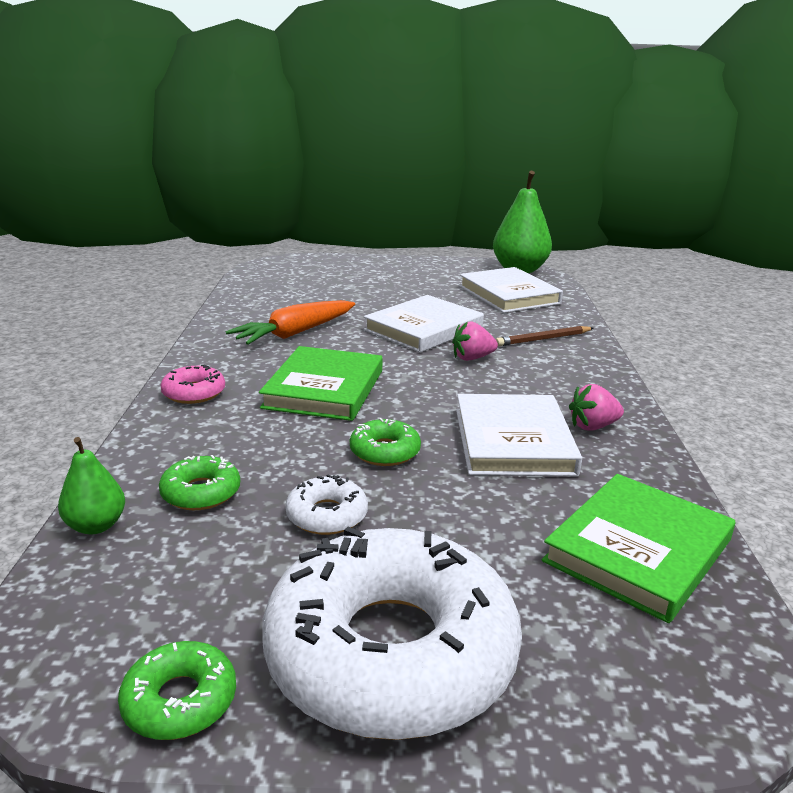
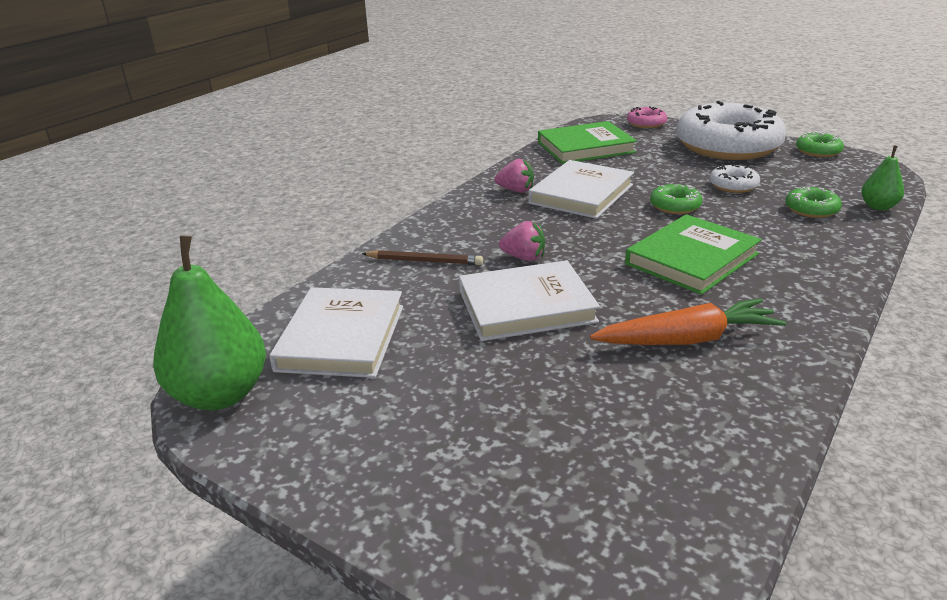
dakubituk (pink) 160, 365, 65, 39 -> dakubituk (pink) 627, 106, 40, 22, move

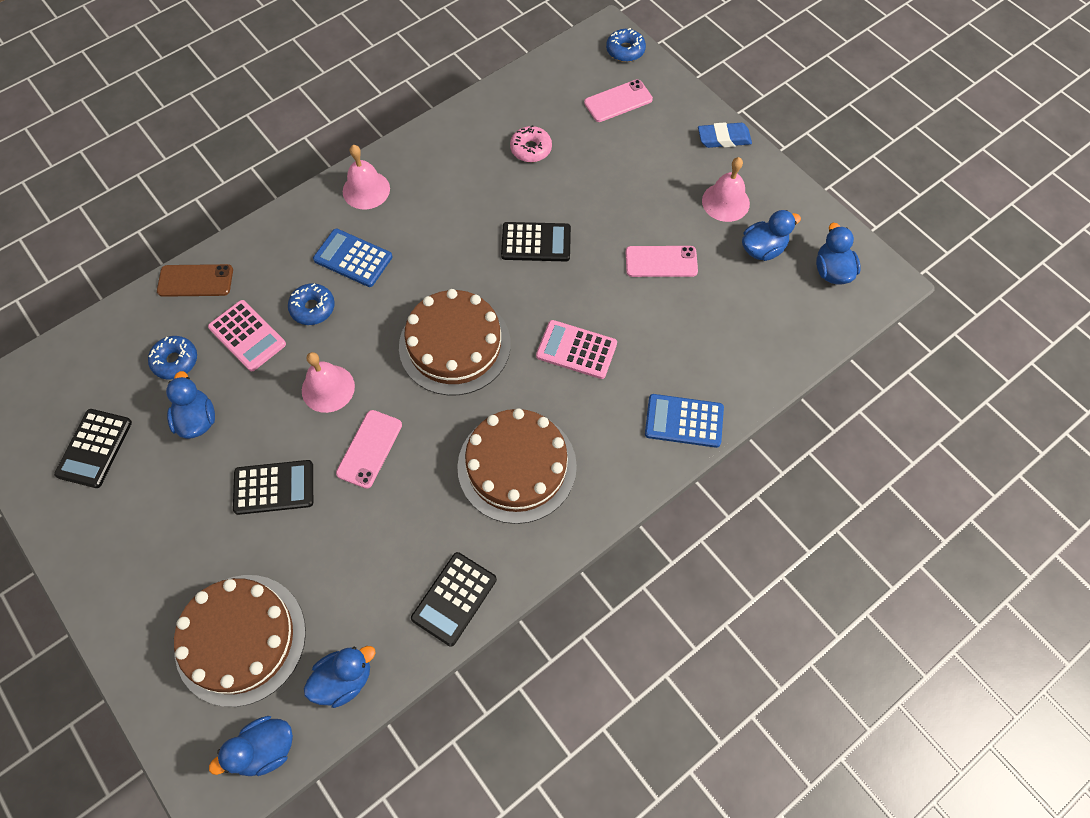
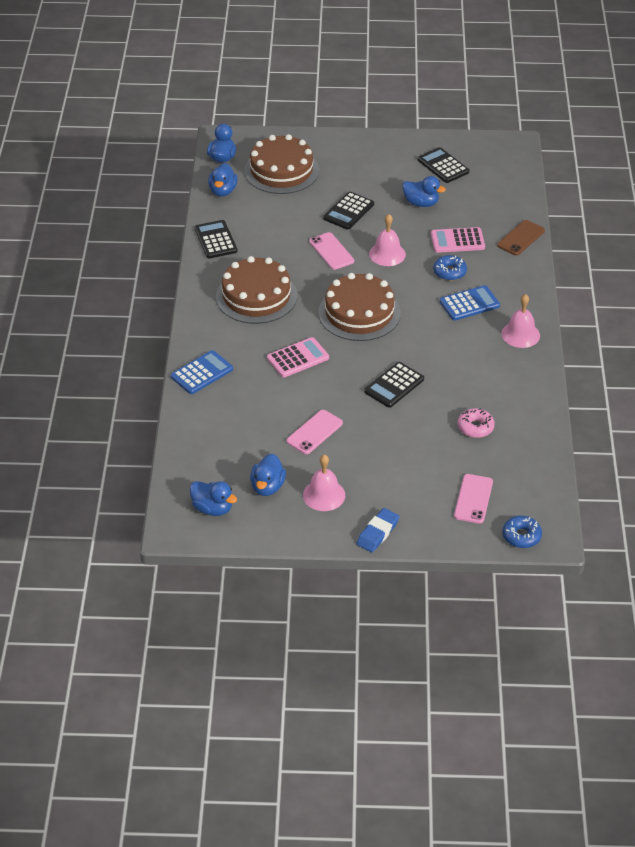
dakubituk (blue) 148, 336, 49, 44 -> none

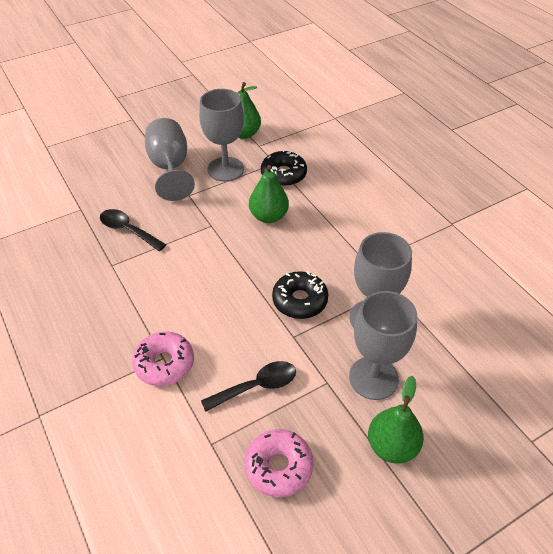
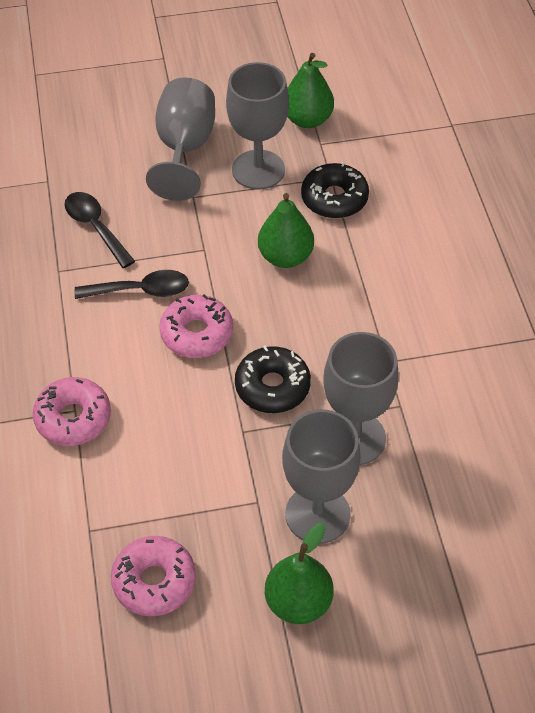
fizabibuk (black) 201, 361, 95, 51 -> fizabibuk (black) 75, 270, 114, 29, move
none -> dakubituk (pink) 159, 294, 74, 64

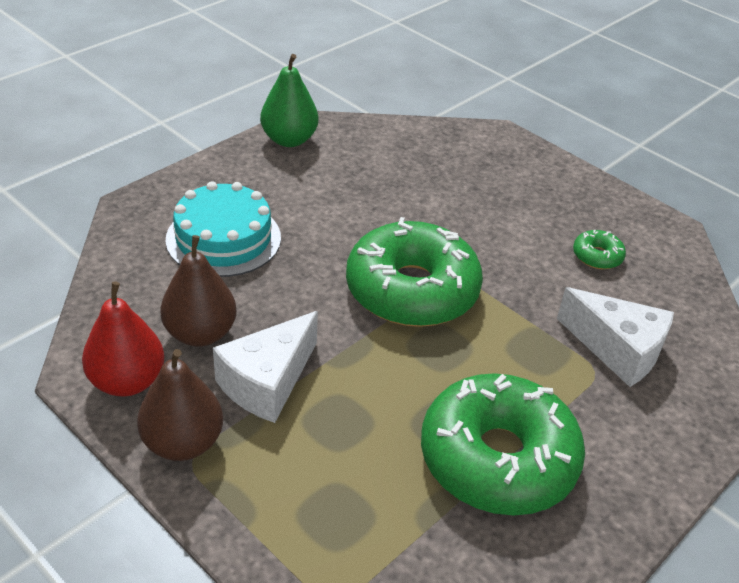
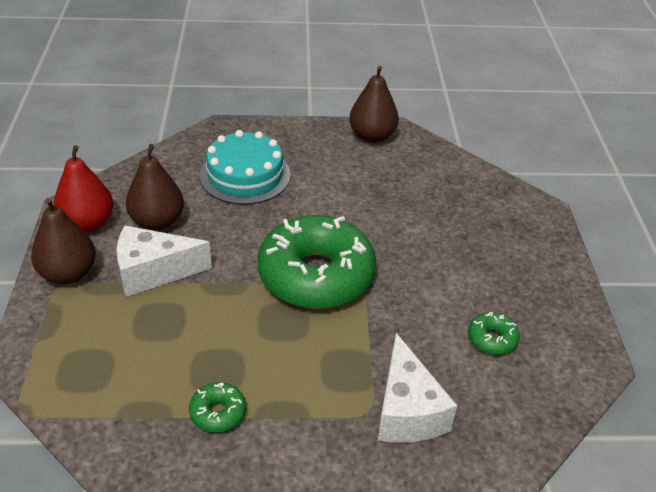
dakubituk (green) 421, 373, 164, 143 -> dakubituk (green) 189, 382, 57, 51, x0.41
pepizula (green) 260, 54, 59, 93 -> pepizula (brown) 349, 66, 50, 77

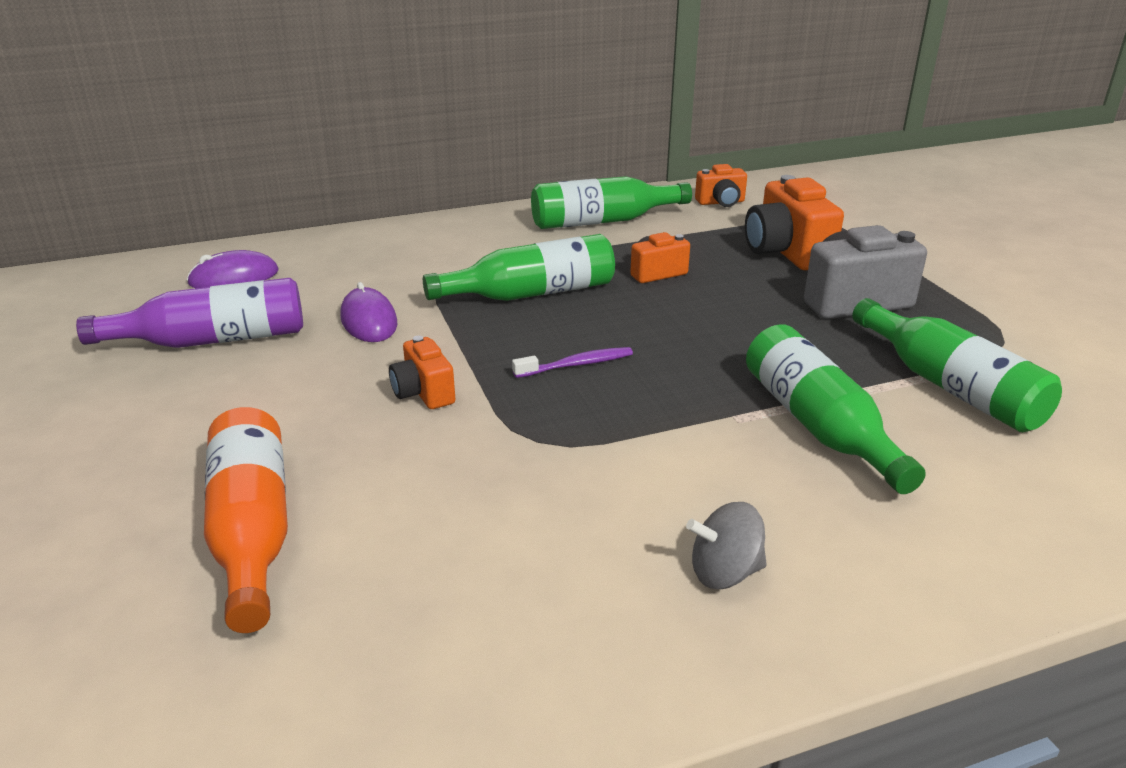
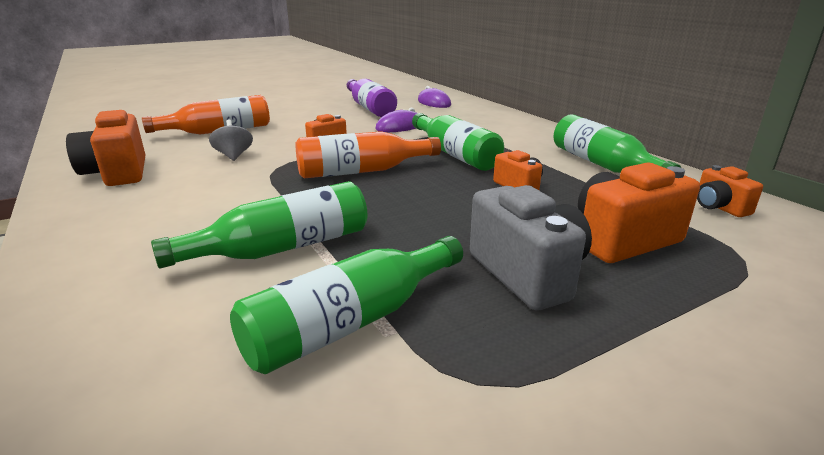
none -> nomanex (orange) 66, 110, 79, 76
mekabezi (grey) 686, 502, 81, 87 -> mekabezi (grey) 209, 119, 44, 42, move
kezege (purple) 512, 347, 121, 31 -> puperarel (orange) 295, 131, 146, 48

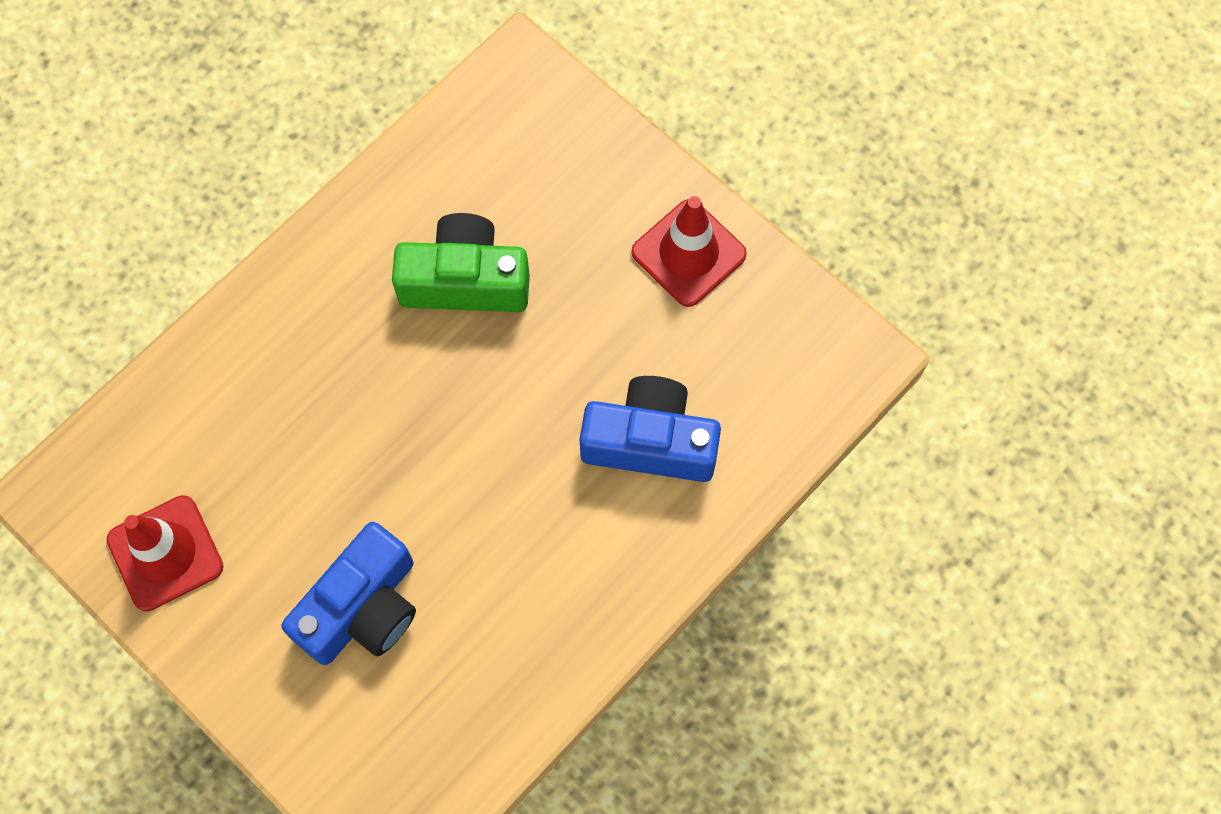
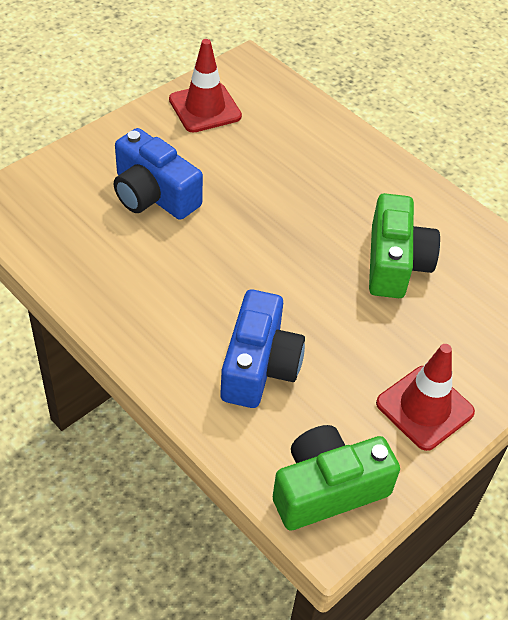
none -> nomanex (green) 273, 425, 127, 105

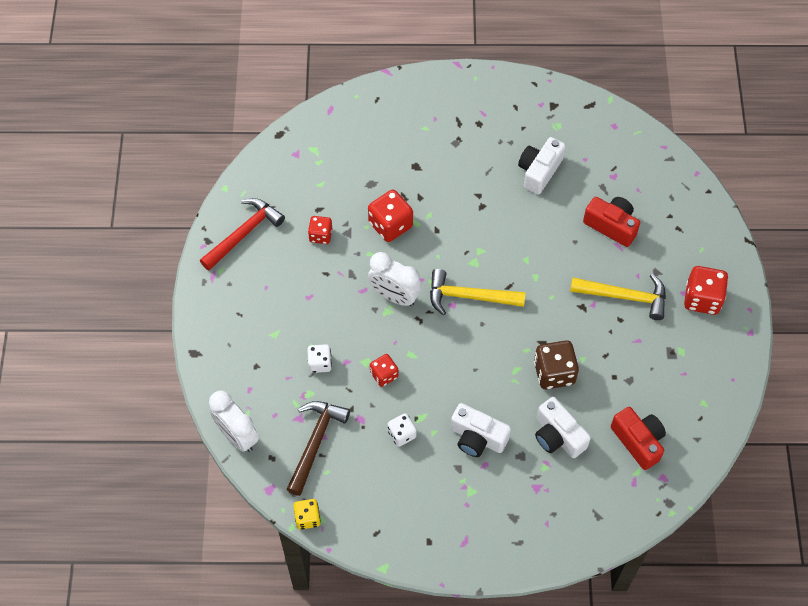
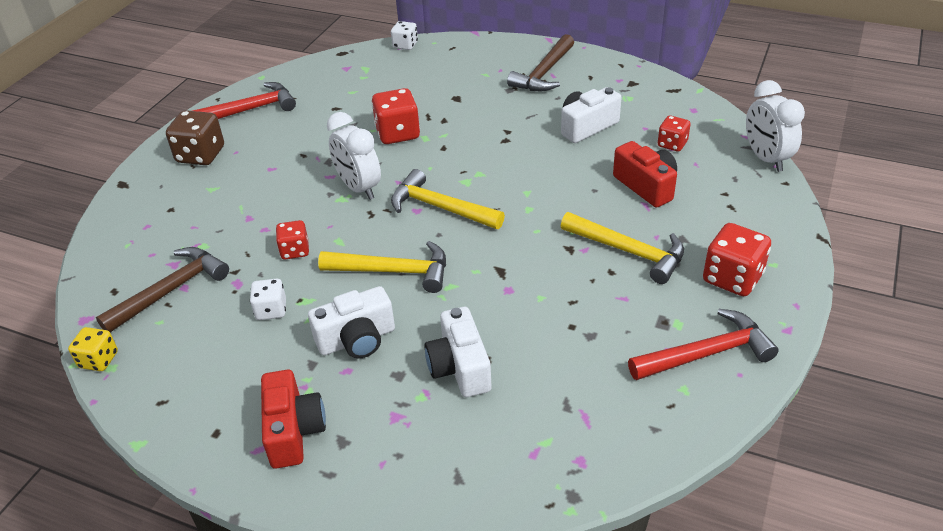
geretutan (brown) 534, 340, 45, 49 -> geretutan (brown) 166, 110, 58, 55, move
nomanex (red) 611, 407, 55, 63 -> nomanex (red) 261, 370, 65, 99, move
nomanex (white) 451, 403, 60, 54 -> nomanex (white) 308, 286, 87, 72, 75 degrees counterclockwise
none -> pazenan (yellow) 318, 241, 128, 52
geretutan (white) 307, 344, 25, 29 -> geretutan (white) 391, 21, 27, 29, move
none -> pazenan (brown) 507, 34, 67, 57
none -> pazenan (red) 628, 309, 151, 71
geretutan (red) 308, 216, 24, 28 -> geretutan (red) 658, 116, 33, 36, move
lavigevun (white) 209, 391, 50, 61 -> lavigevun (white) 746, 80, 59, 92, move

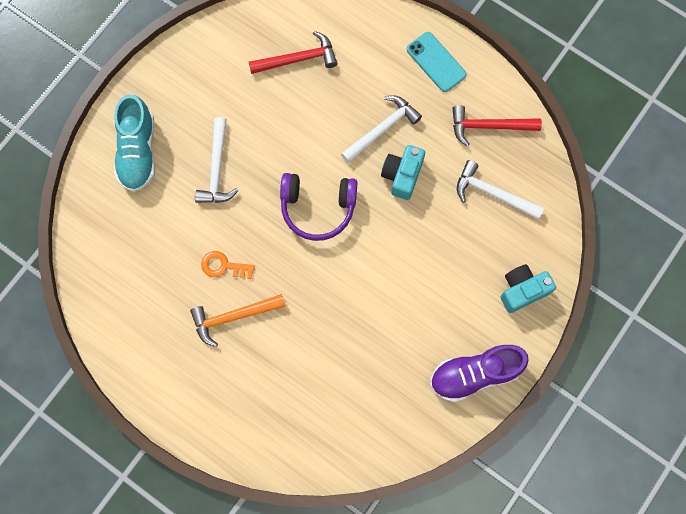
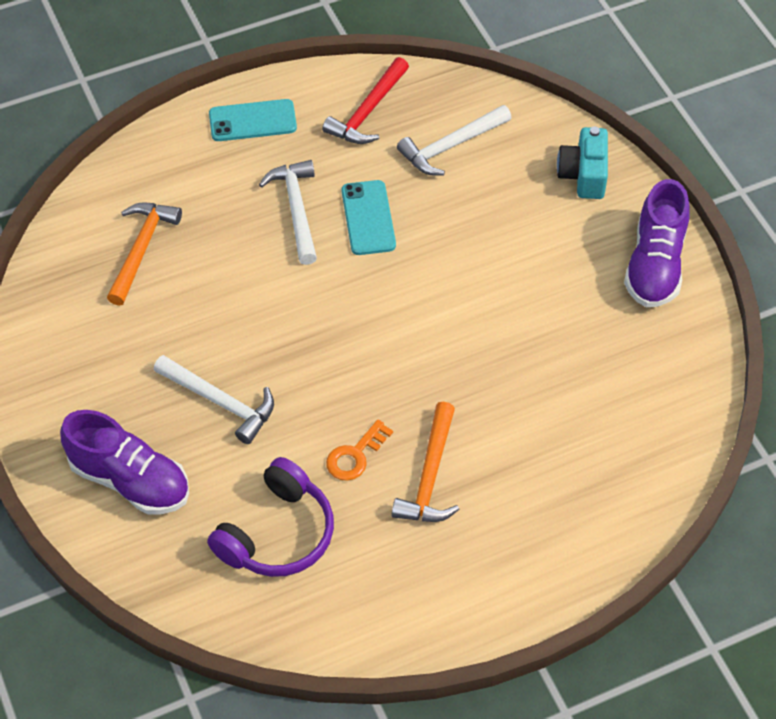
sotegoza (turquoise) 114, 94, 41, 98 -> sotegoza (purple) 60, 410, 129, 104
pazenan (red) 249, 31, 88, 43 -> pazenan (orange) 107, 203, 75, 103
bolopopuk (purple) 280, 173, 78, 68 -> bolopopuk (purple) 207, 457, 127, 120, move
nomanex (turquoise) 381, 145, 44, 55 -> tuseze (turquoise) 341, 180, 55, 75

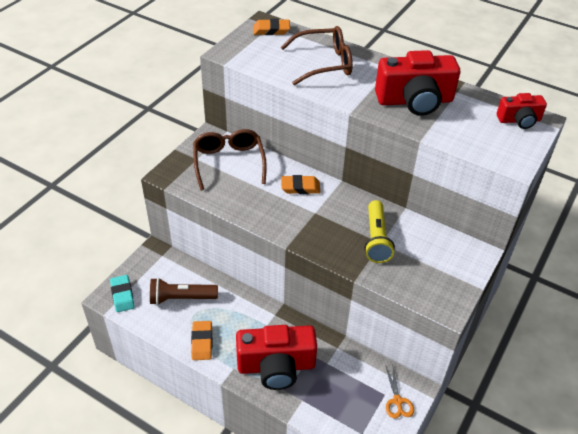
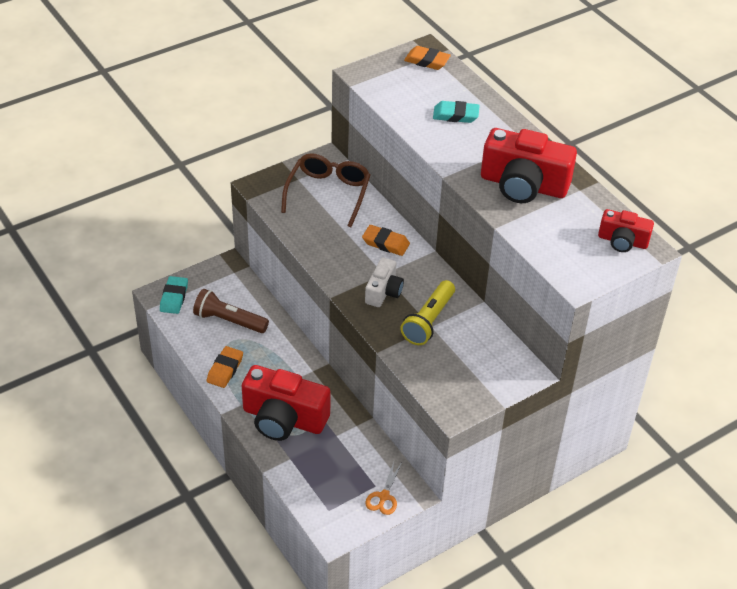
none -> nomanex (white) 365, 257, 39, 50
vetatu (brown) 281, 26, 72, 59 -> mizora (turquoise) 433, 101, 47, 22

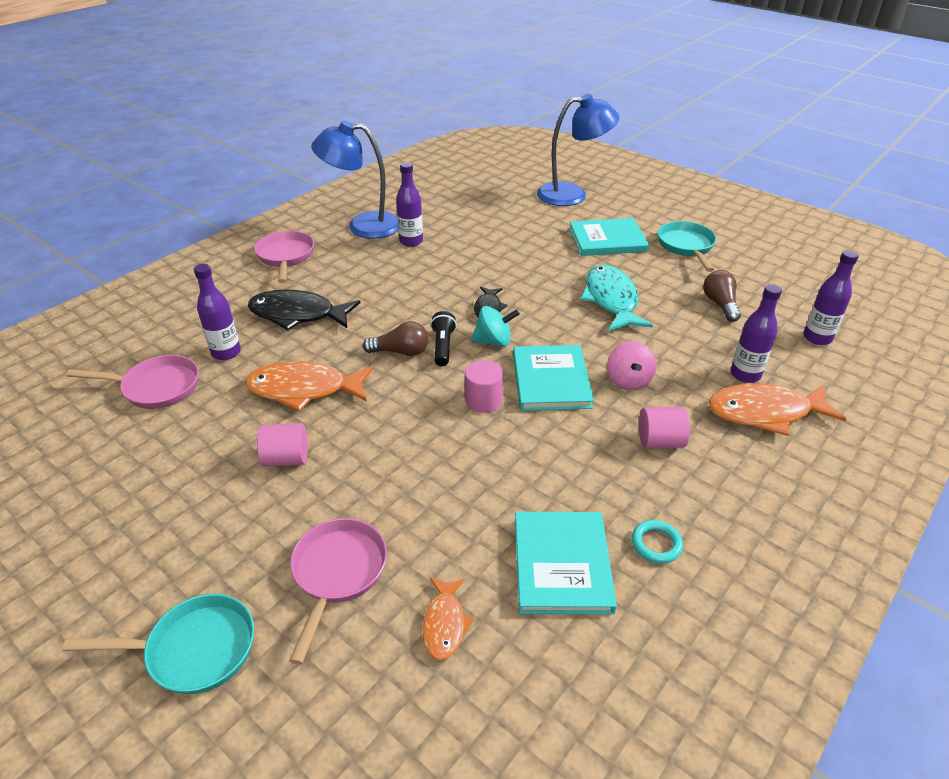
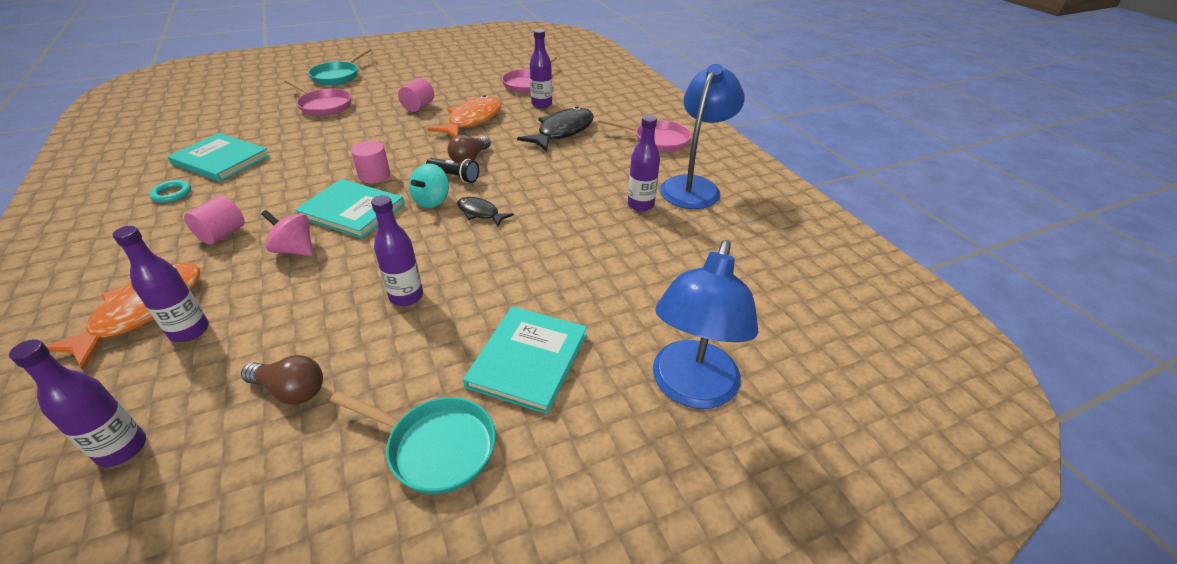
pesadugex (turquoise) 580, 265, 73, 66 -> puperarel (purple) 371, 195, 52, 111
pesadugex (orange) 422, 577, 52, 83 -> none

